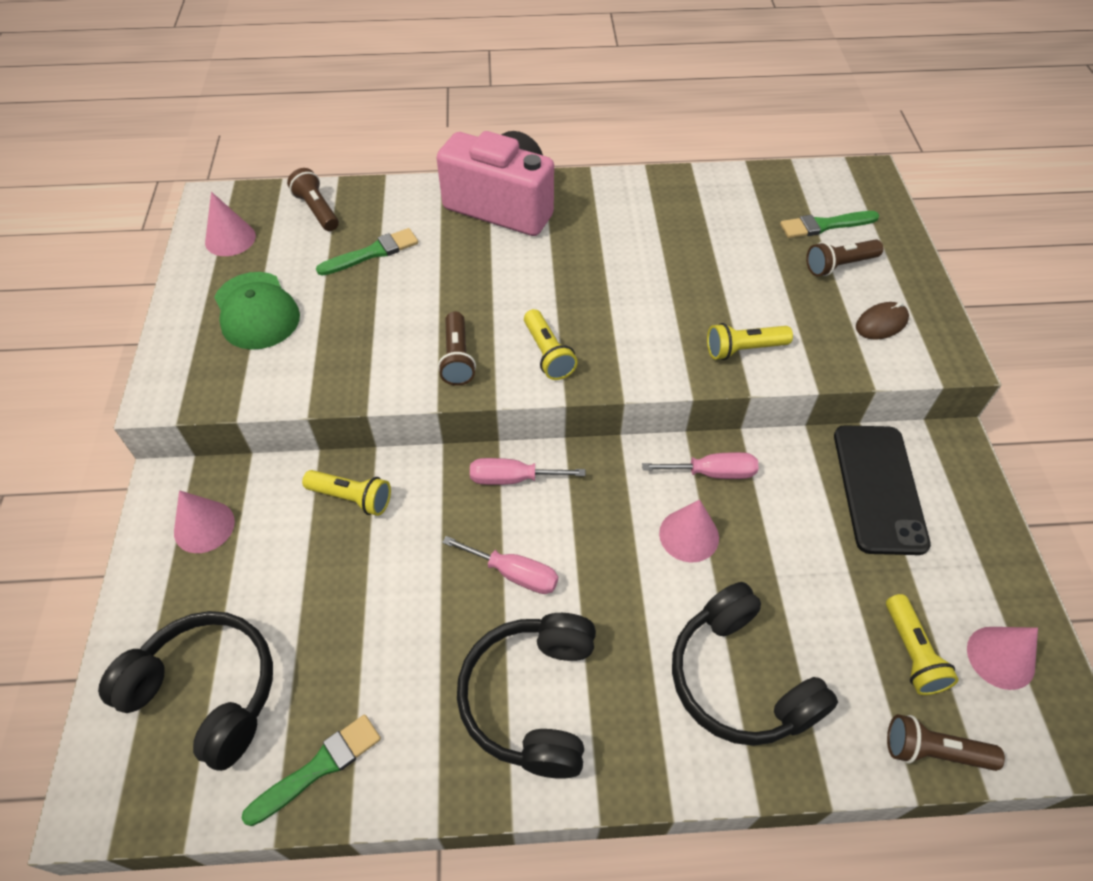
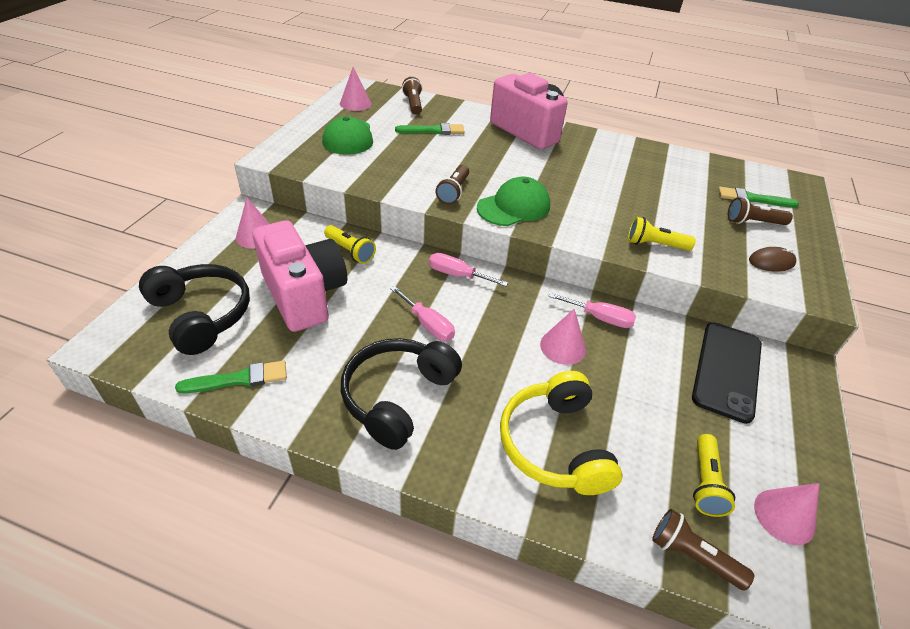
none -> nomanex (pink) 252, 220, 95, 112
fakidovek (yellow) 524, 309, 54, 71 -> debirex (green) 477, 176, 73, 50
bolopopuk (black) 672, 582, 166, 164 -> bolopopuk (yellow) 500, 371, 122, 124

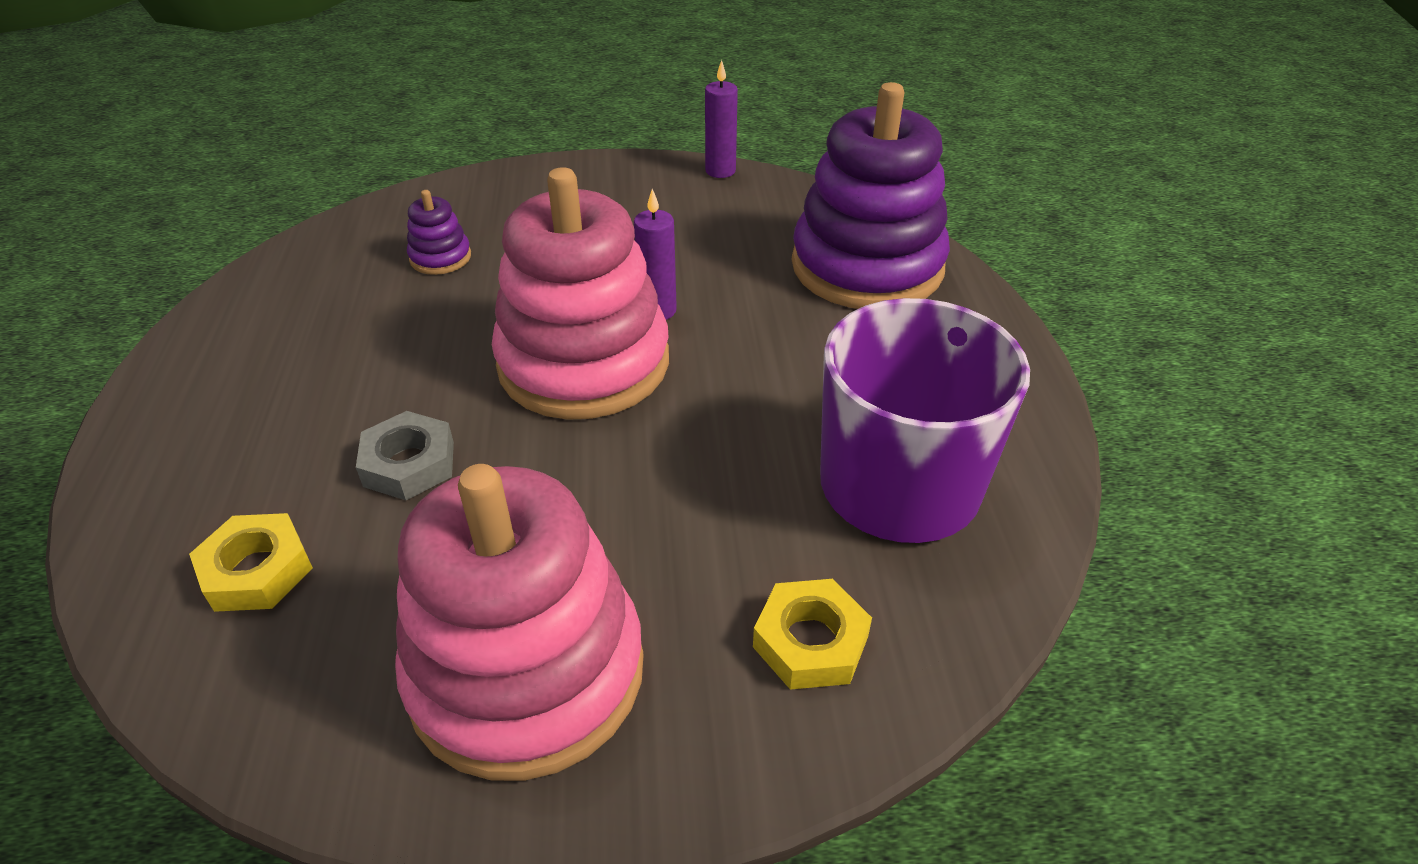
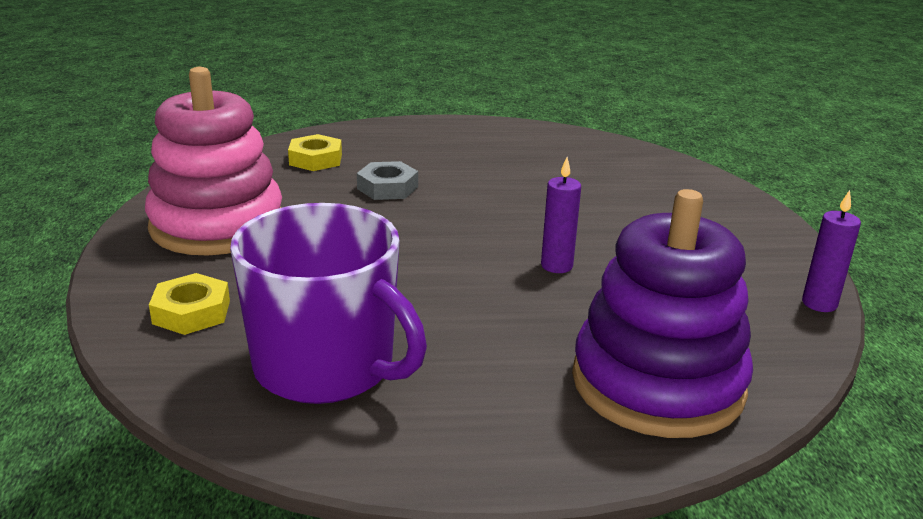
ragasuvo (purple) 407, 190, 64, 85 -> none
ragasuvo (pink) 492, 167, 177, 253 -> none

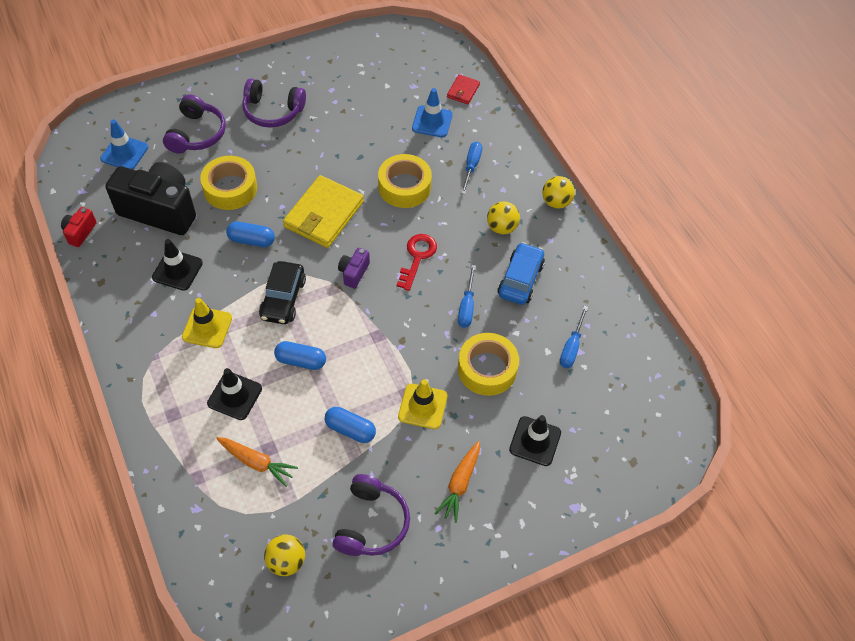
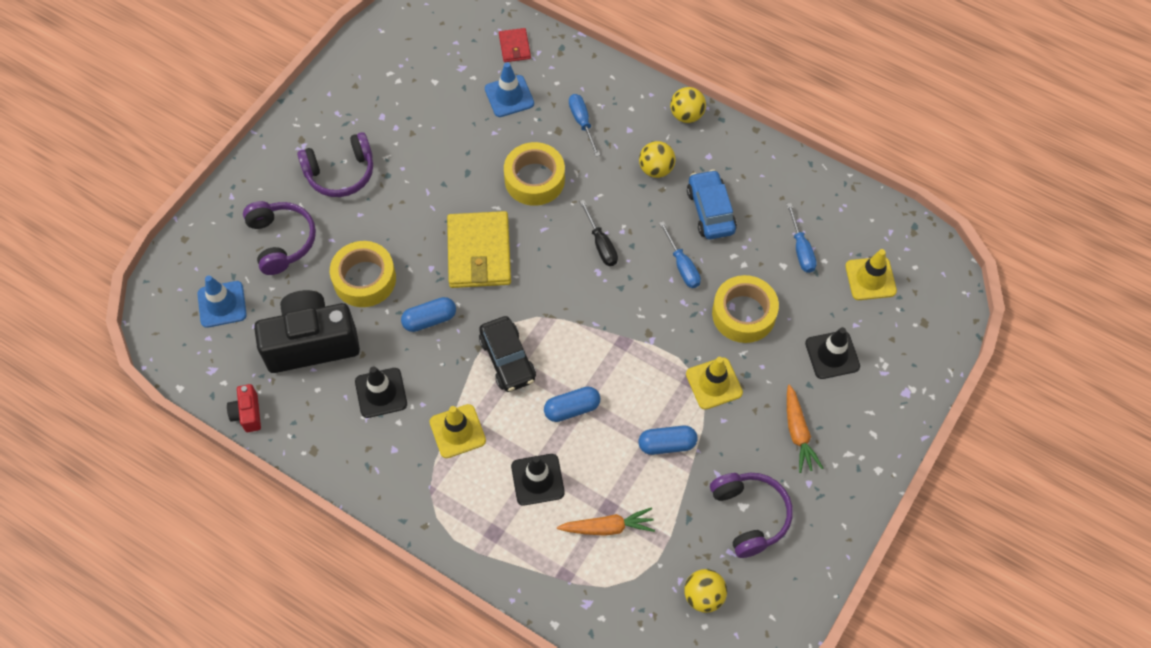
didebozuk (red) 397, 234, 40, 57 -> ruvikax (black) 580, 200, 38, 66
none -> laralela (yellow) 845, 249, 52, 51
nomanex (purple) 338, 248, 32, 41 -> none

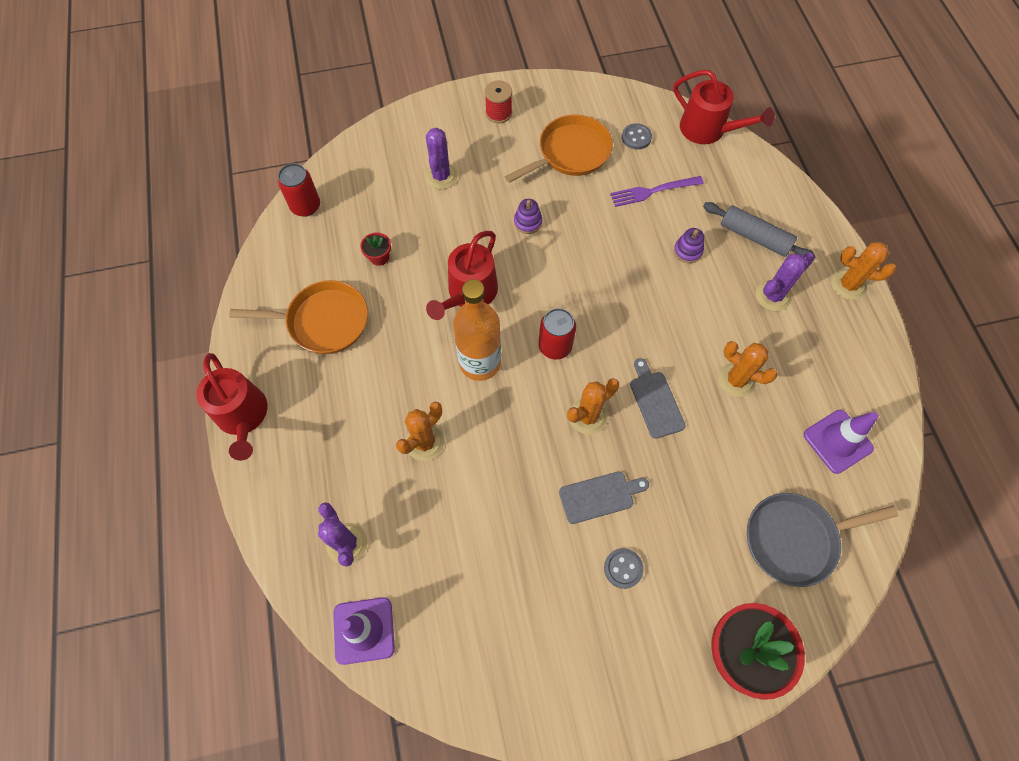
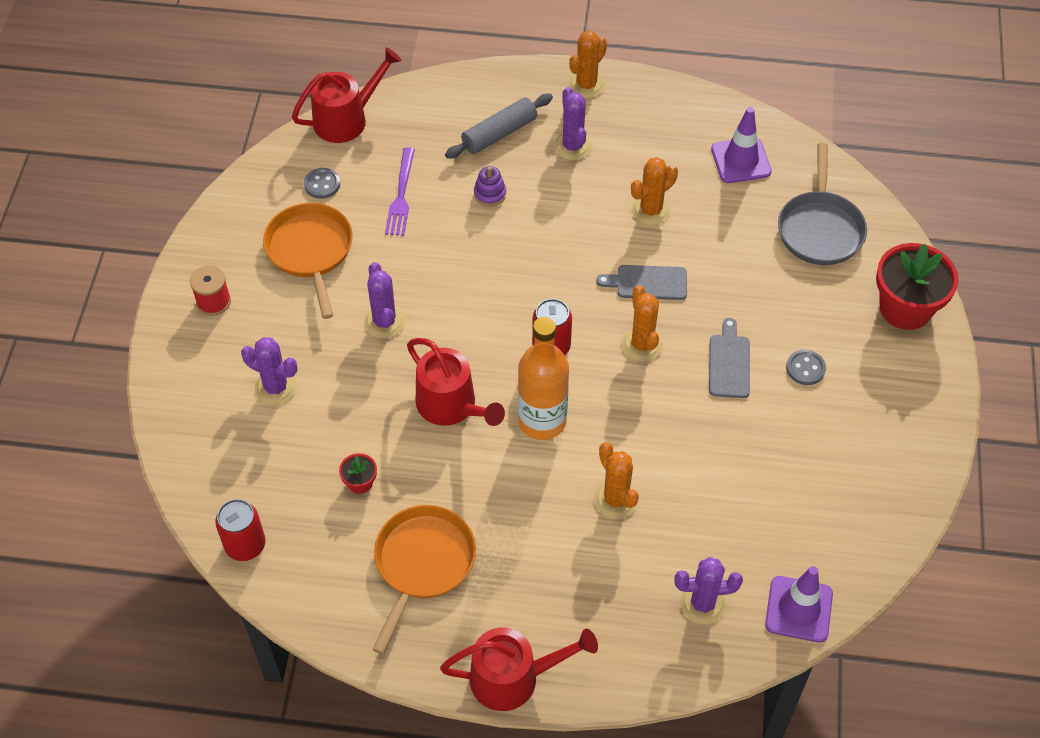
ragasuvo (purple) 514, 199, 28, 35 -> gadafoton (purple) 364, 262, 41, 76

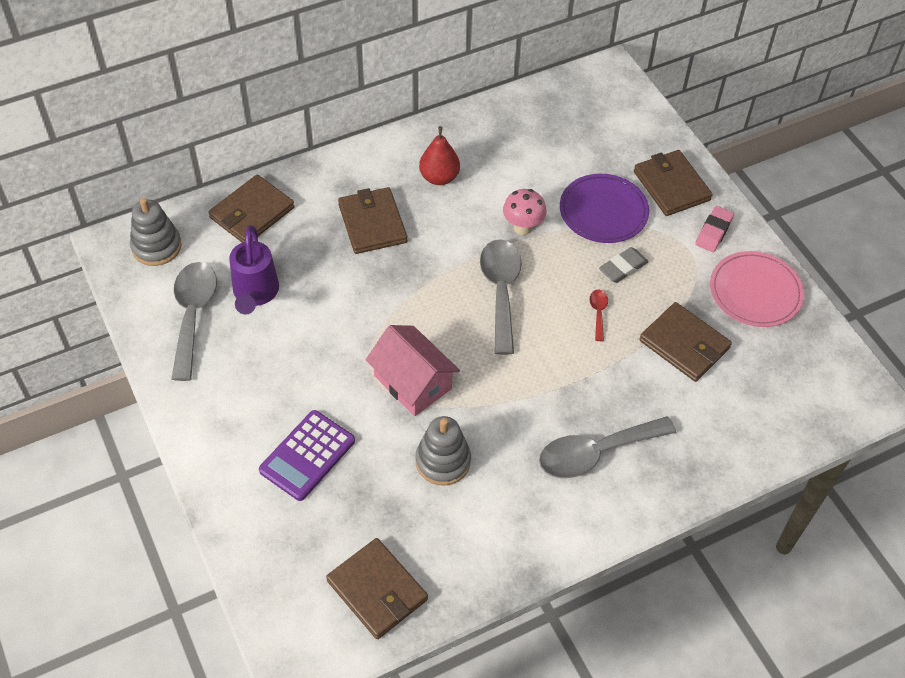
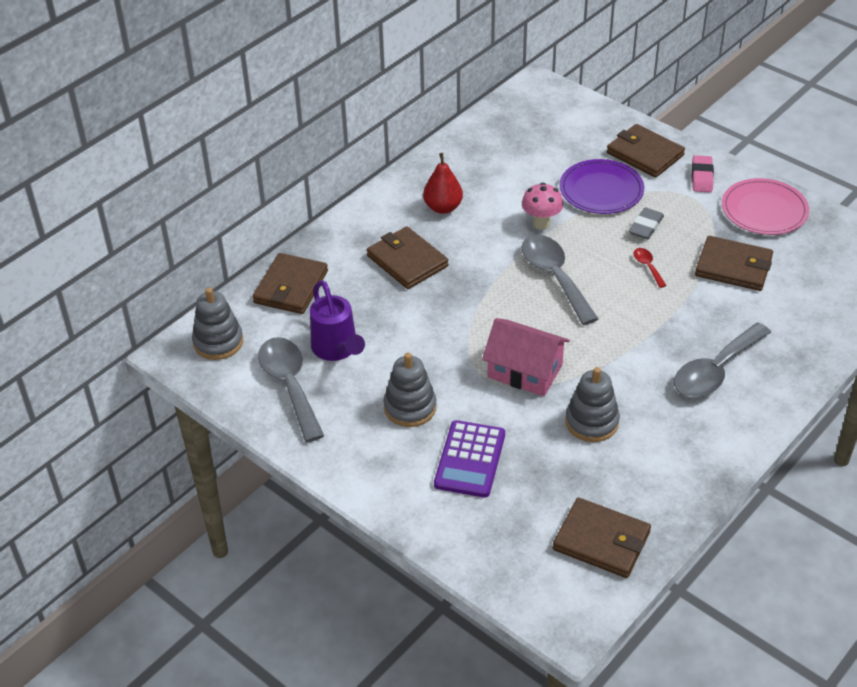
none -> ragasuvo (grey) 383, 353, 54, 74

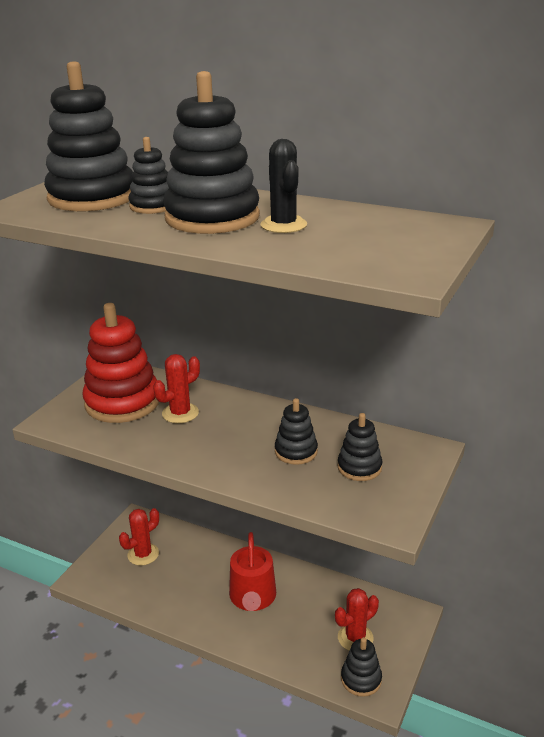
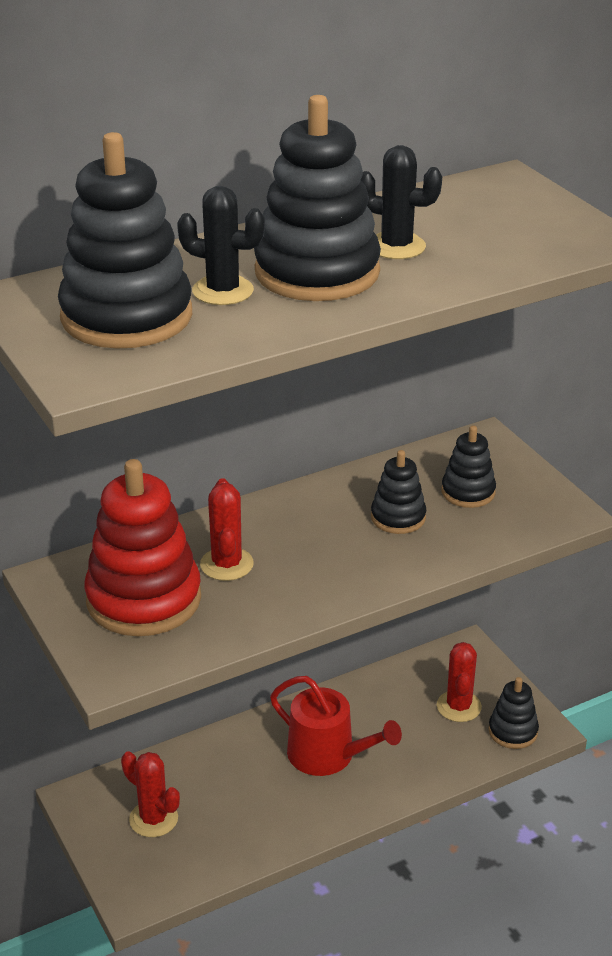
gadafoton (red) 119, 508, 40, 58 -> gadafoton (red) 121, 751, 59, 86, 45 degrees counterclockwise
ragasuvo (black) 128, 137, 41, 77 -> gadafoton (black) 177, 186, 88, 119

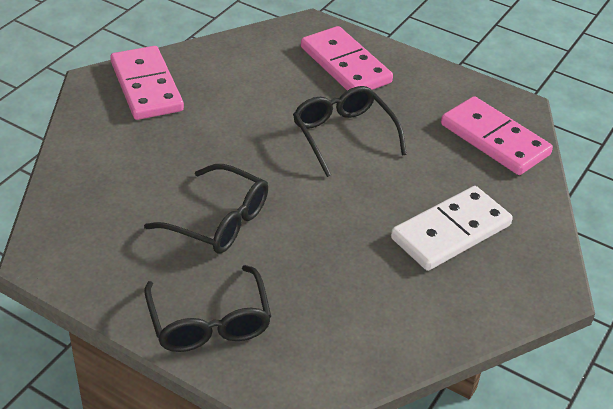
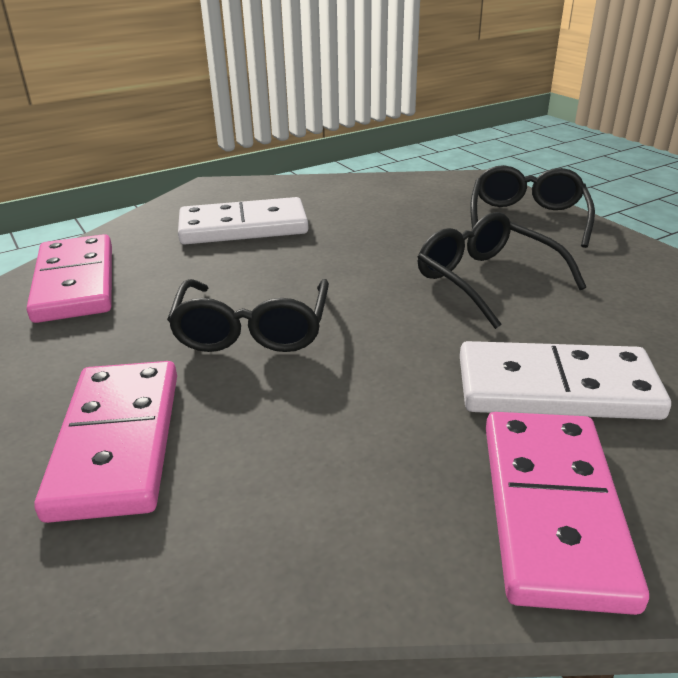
none -> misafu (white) 460, 341, 211, 79

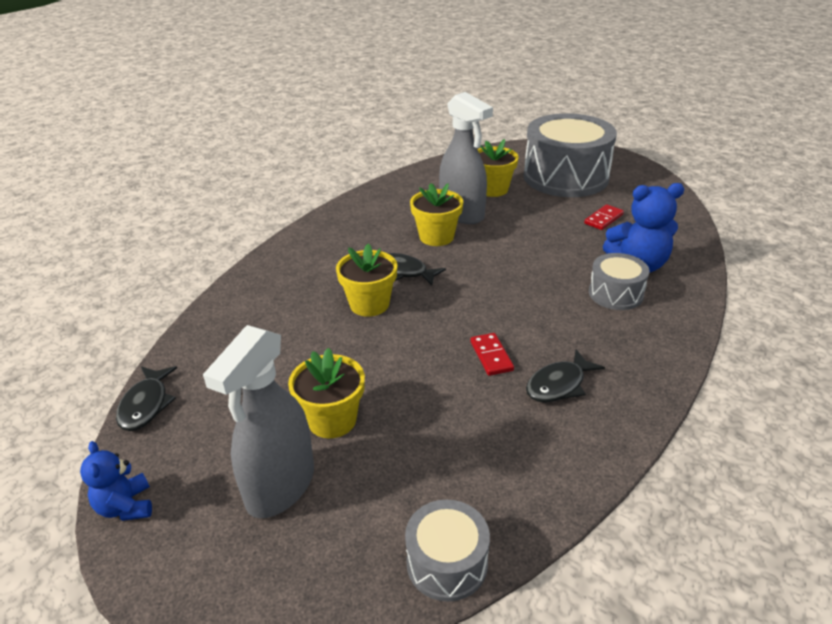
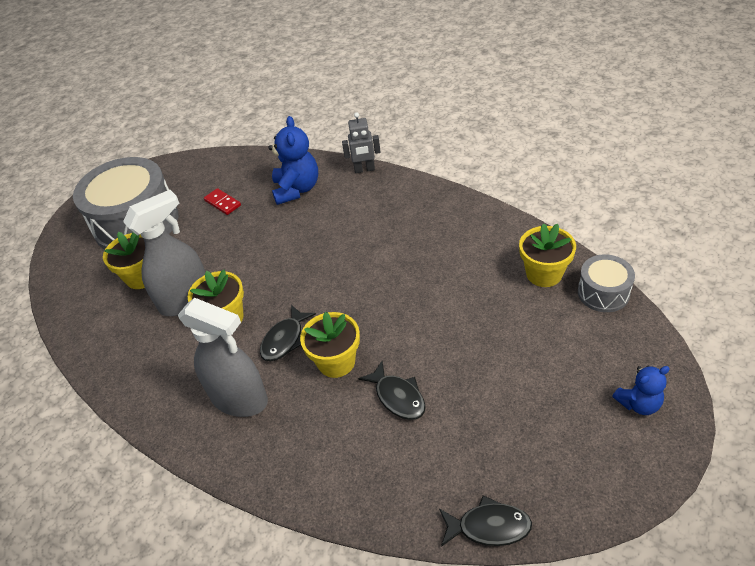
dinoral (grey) 203, 325, 111, 193 -> dinoral (grey) 178, 298, 90, 119, move
none -> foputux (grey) 342, 113, 39, 60
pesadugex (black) 526, 349, 79, 53 -> pesadugex (black) 358, 361, 68, 59, move
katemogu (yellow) 288, 348, 77, 90 -> katemogu (yellow) 519, 223, 57, 64, move
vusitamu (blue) 80, 441, 72, 80 -> vusitamu (blue) 612, 366, 58, 49, move
misafu (red) 470, 333, 44, 43 -> none
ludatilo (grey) 589, 253, 60, 57 -> none

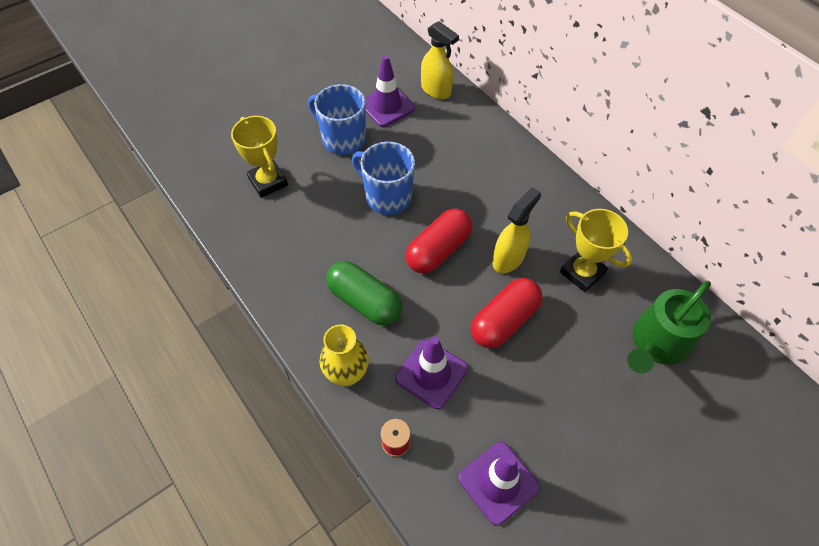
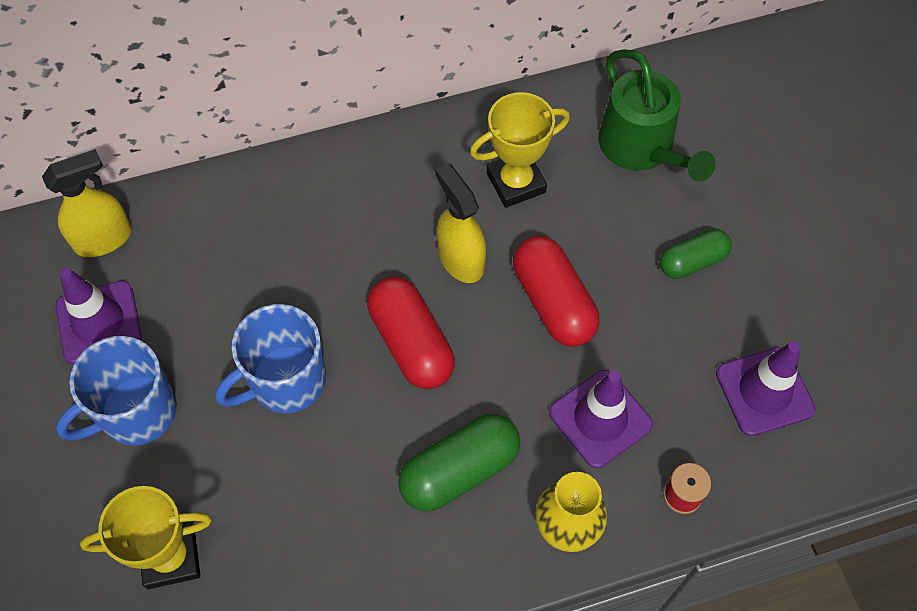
none -> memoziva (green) 660, 229, 72, 50

